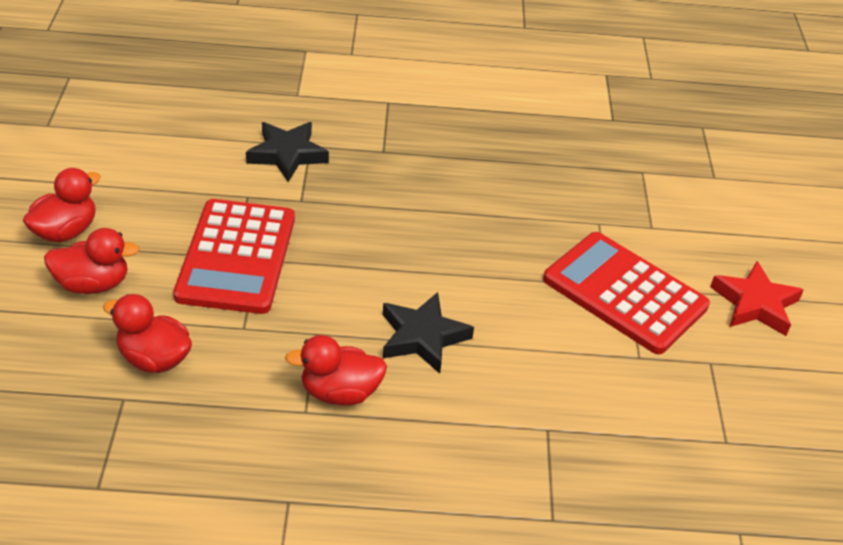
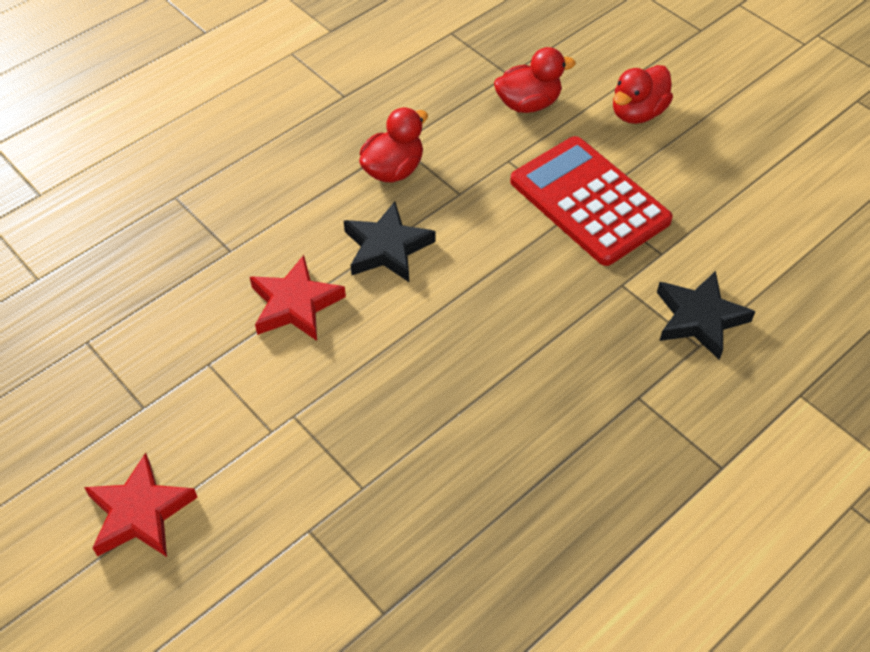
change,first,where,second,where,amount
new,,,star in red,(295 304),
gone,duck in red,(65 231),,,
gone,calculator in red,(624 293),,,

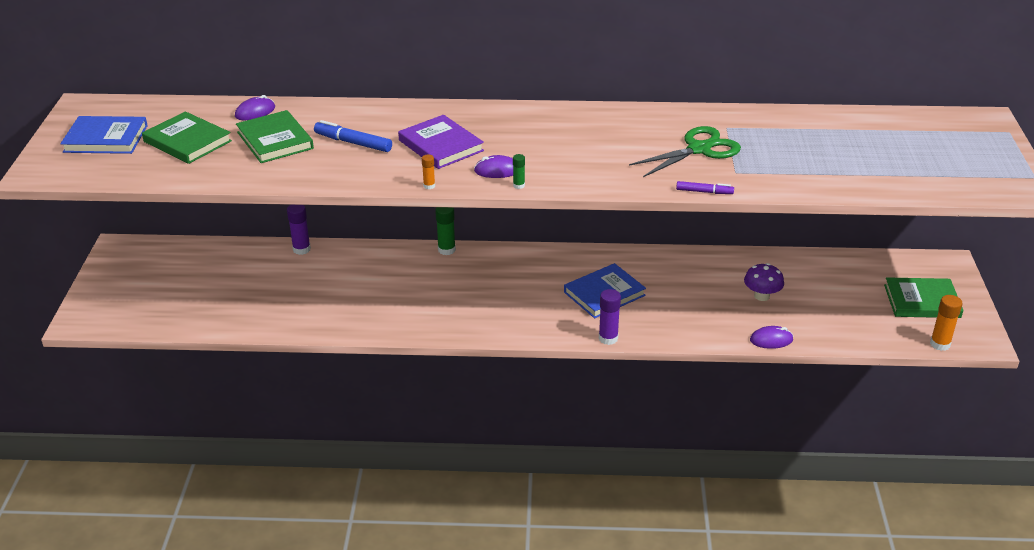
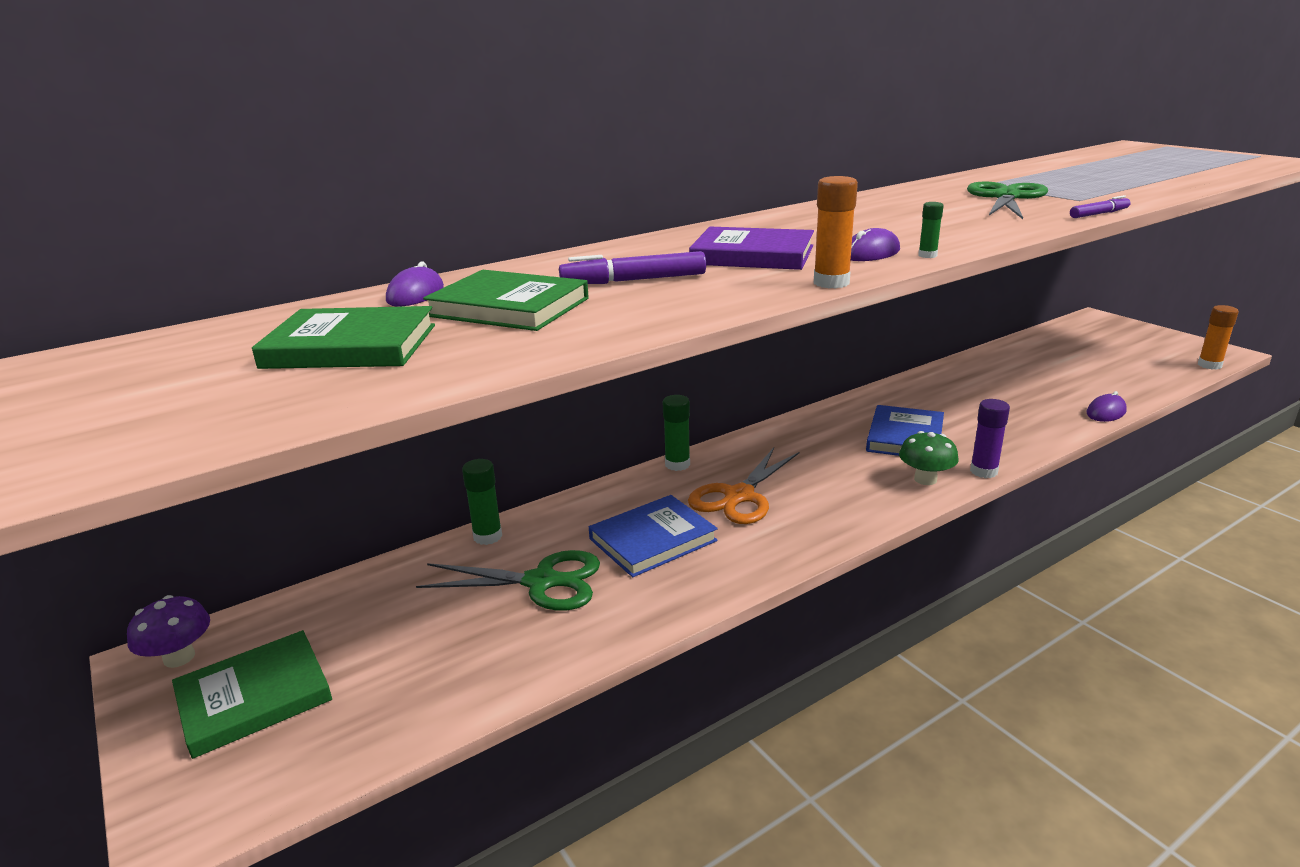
change,first,where,second,where,amount
shifted,mushroom in purple,(761 296),,(179 657),
shifted,book in green,(922 301),,(254 697),
new,,,scissors in green,(542 582),
repainted,glue stick in purple,(301 249),glue stick in green,(487 536),
repainted,marker in blue,(353 143),marker in purple,(634 281),
shifted,book in blue,(106 139),,(652 540),
new,,,scissors in orange,(739 496),
scaled,glue stick in orange,(429 186),,(831 283),x1.80
new,,,mushroom in green,(925 479),

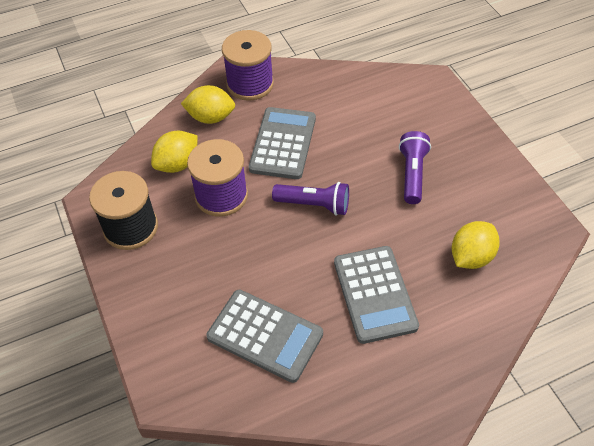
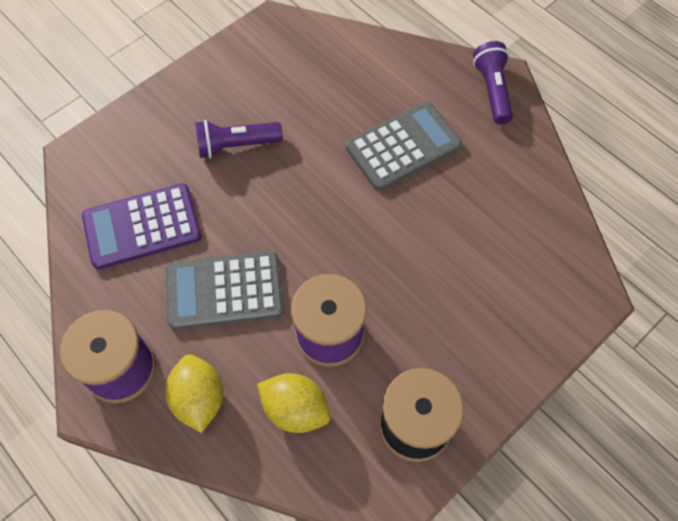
change,first,where,second,where,amount
new,,,calculator in purple,(142 226),
shifted,flashlight in purple,(314 205),,(492 90),
gone,calculator in grey,(265 336),,,
gone,lemon in yellow,(471 257),,,

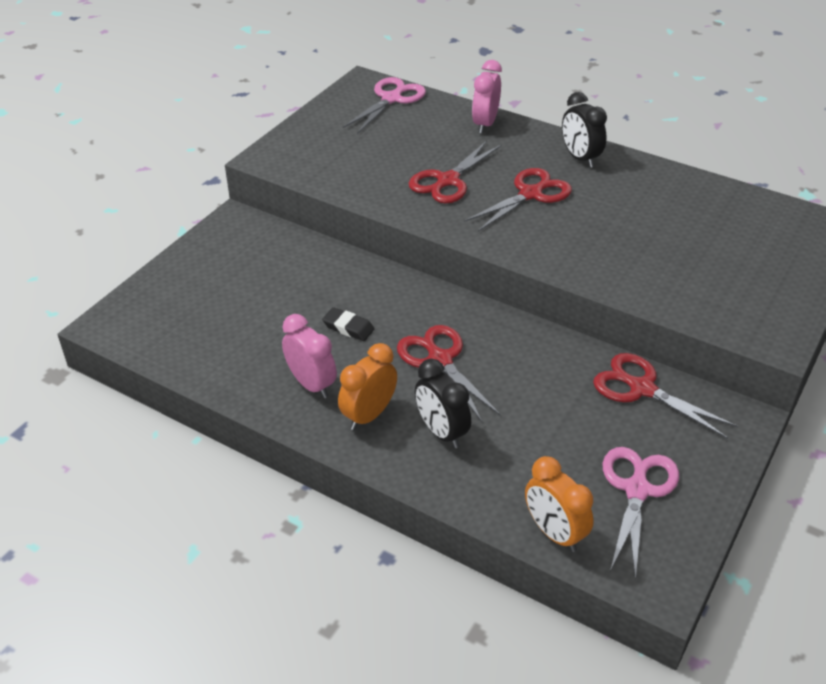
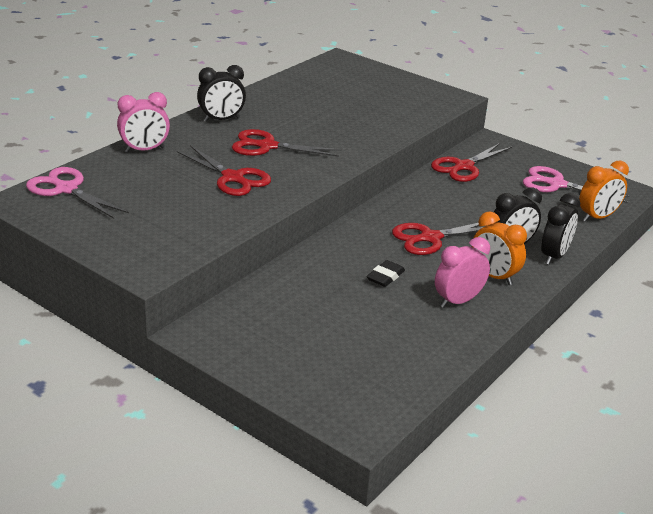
change,first,where,second,where,amount
rotated,clock in pink,(485 124),,(145 150),45 degrees counterclockwise
rotated,scissors in red,(530 194),,(267 146),45 degrees counterclockwise
new,,,clock in black,(554 256),

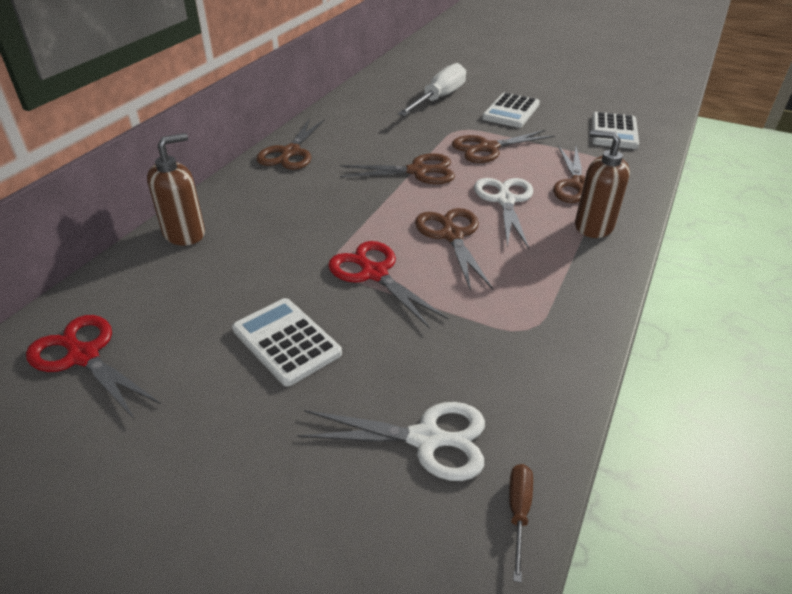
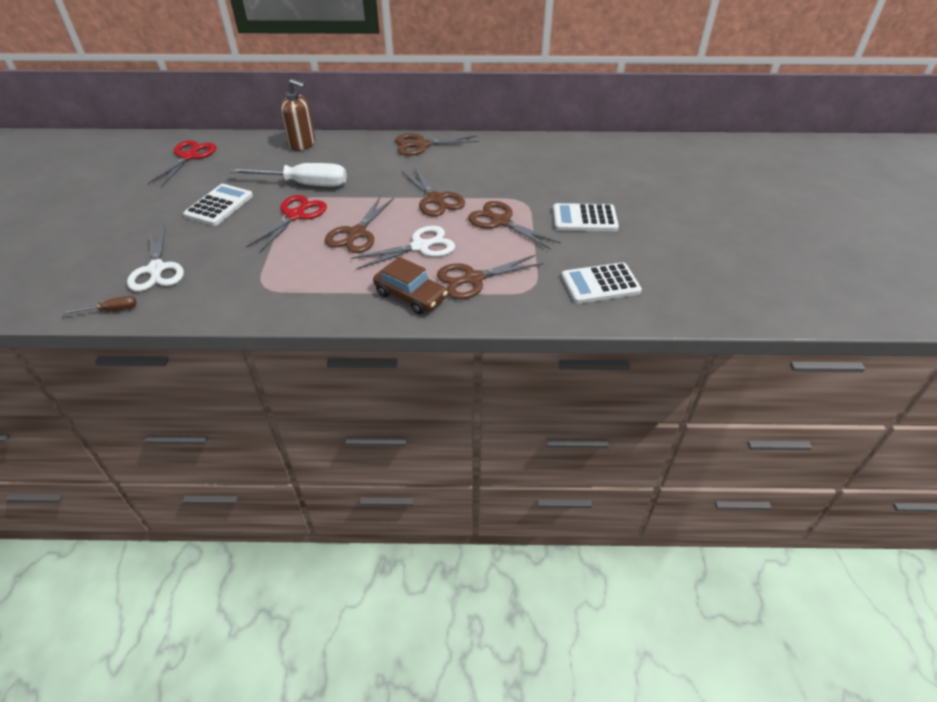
change,first,where,second,where,amount
shifted,screwdriver in white,(439 98),,(304 184),
rotated,scissors in brown,(452 235),,(356 234),150 degrees clockwise
swapped,soap dispenser in brown,(593 226),car in brown,(410 296),

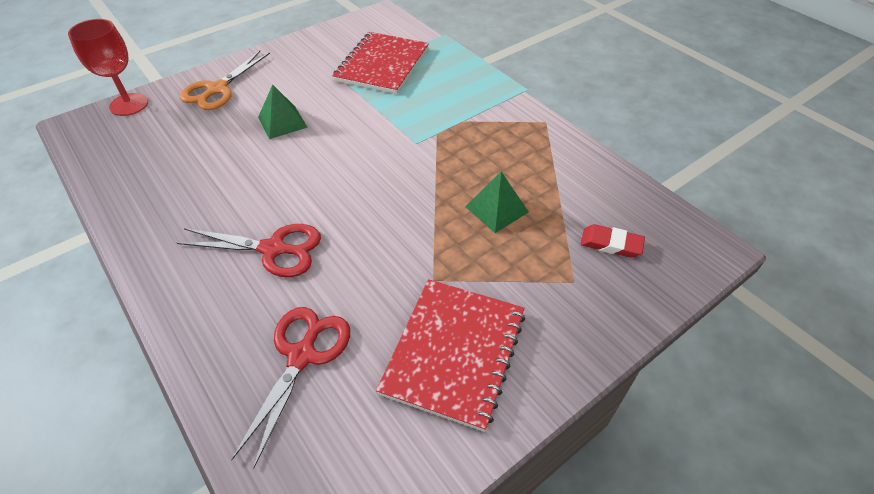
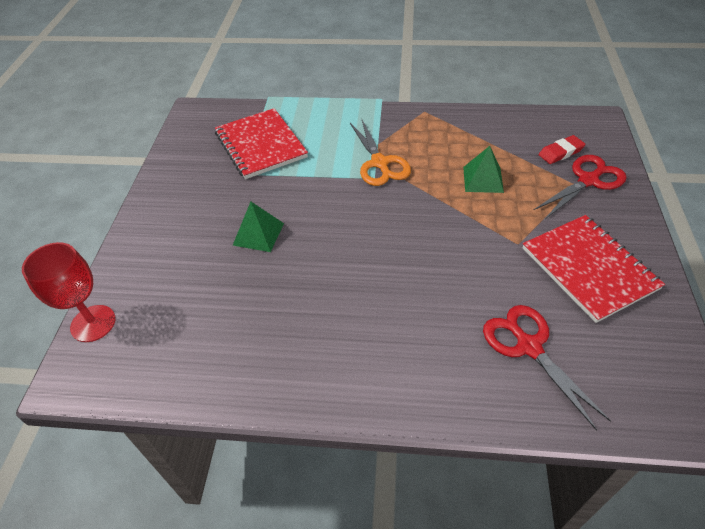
change,first,where,second,where,amount
shifted,scissors in orange,(217 89),,(379 163),
shifted,scissors in red,(273 249),,(588 180),

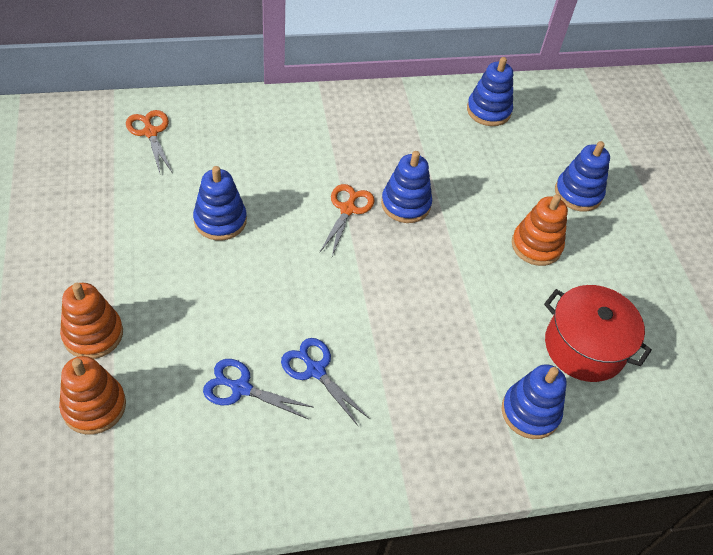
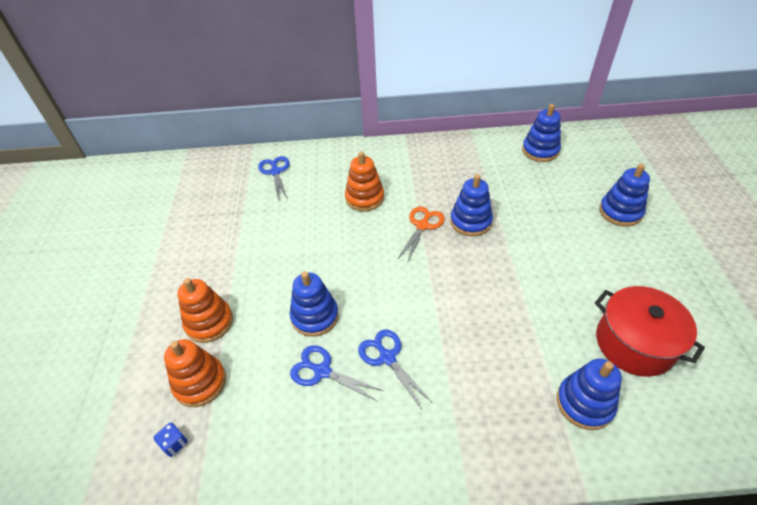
change,first,where,second,where,amount
new,,,dice in blue,(174 443),
repainted,scissors in orange,(150 132),scissors in blue,(275 172),
shifted,stacking toy in blue,(220 220),,(315 316),
shifted,stacking toy in orange,(536 246),,(364 198),

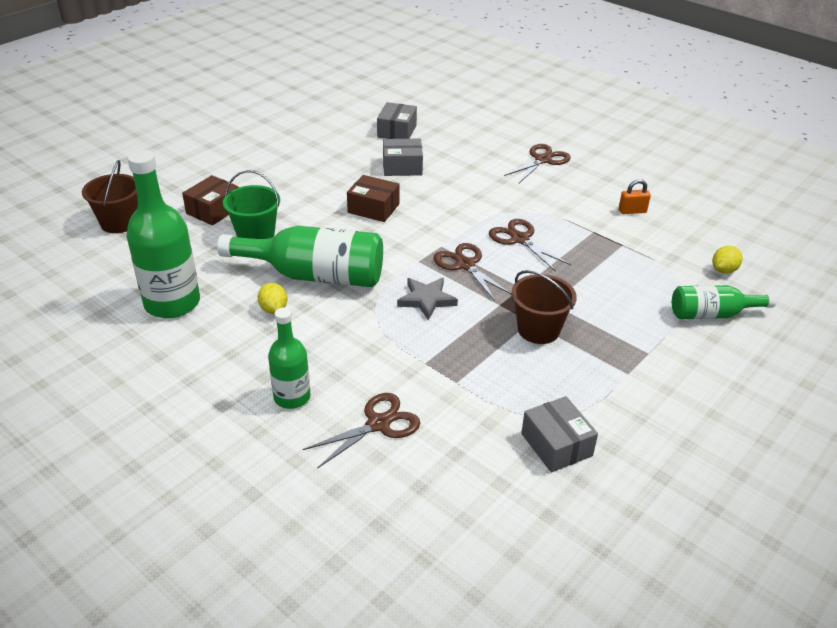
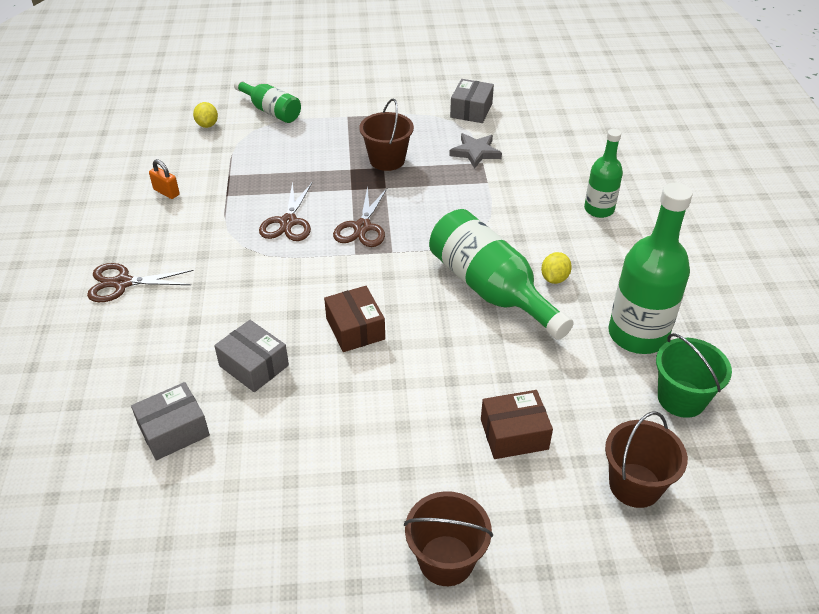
change,first,where,second,where,amount
rotated,lemon in yellow,(724 270),,(207 125),75 degrees clockwise
new,,,bucket in brown,(446 560),
shifted,star in grey,(426 300),,(475 152),
shifted,bucket in green,(255 234),,(681 398),
gone,scissors in brown,(378 424),,,

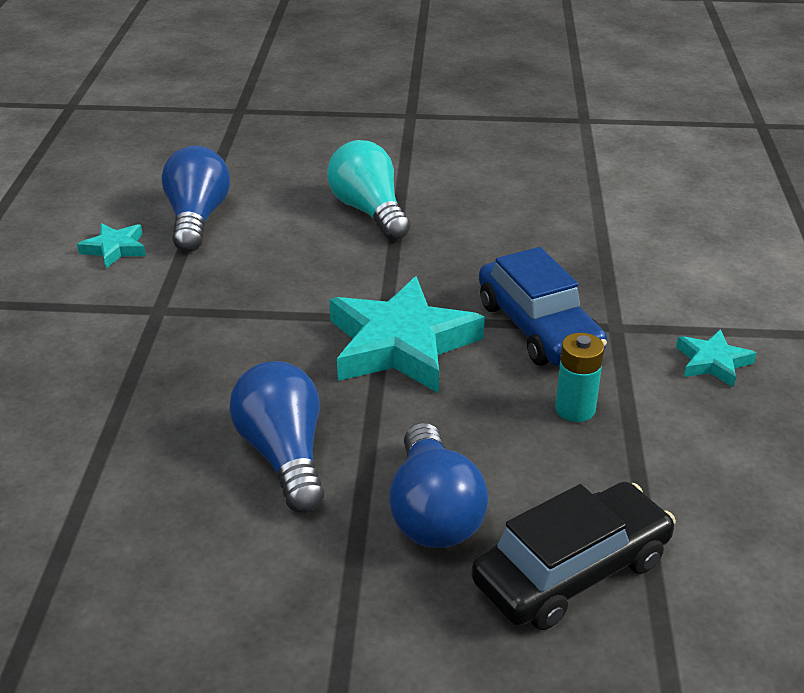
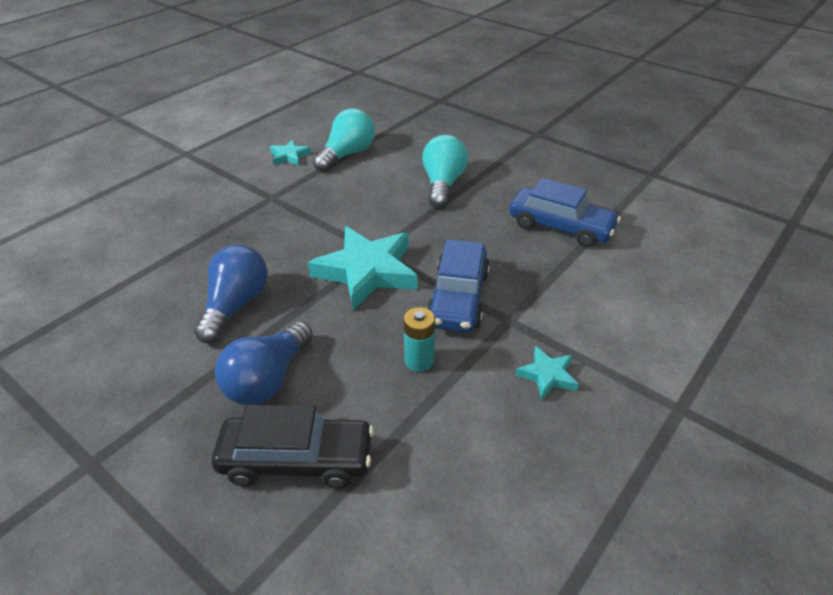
change,first,where,second,where,amount
repainted,light bulb in blue,(197 218),light bulb in turquoise,(347 154),
new,,,car in blue,(560 227),

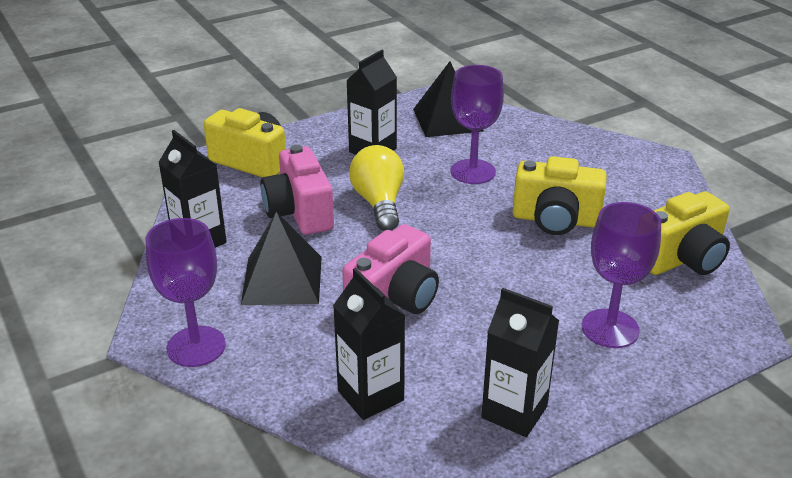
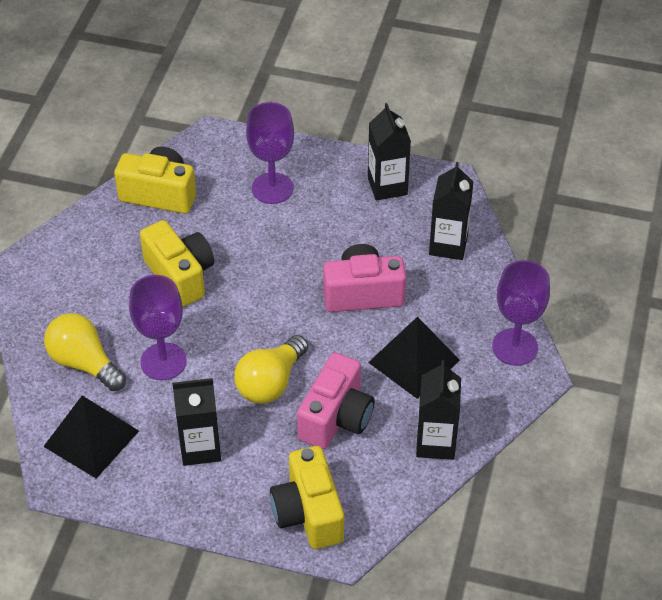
change,first,where,second,where,amount
new,,,light bulb in yellow,(84 363),

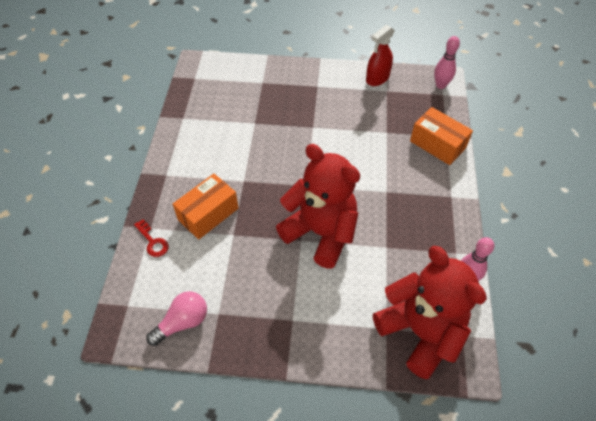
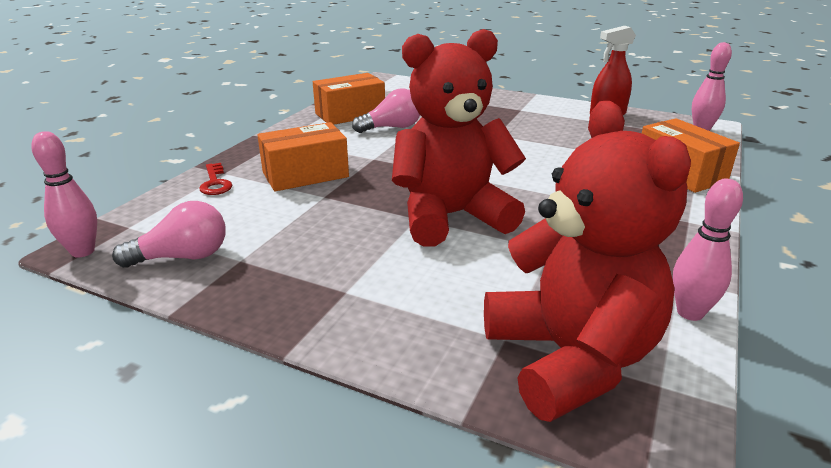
change,first,where,second,where,amount
new,,,bowling pin in pink,(83 251),
new,,,box in orange,(350 114),
new,,,light bulb in pink,(392 128),
rotated,teddy bear in red,(320 233),,(451 217),75 degrees counterclockwise

